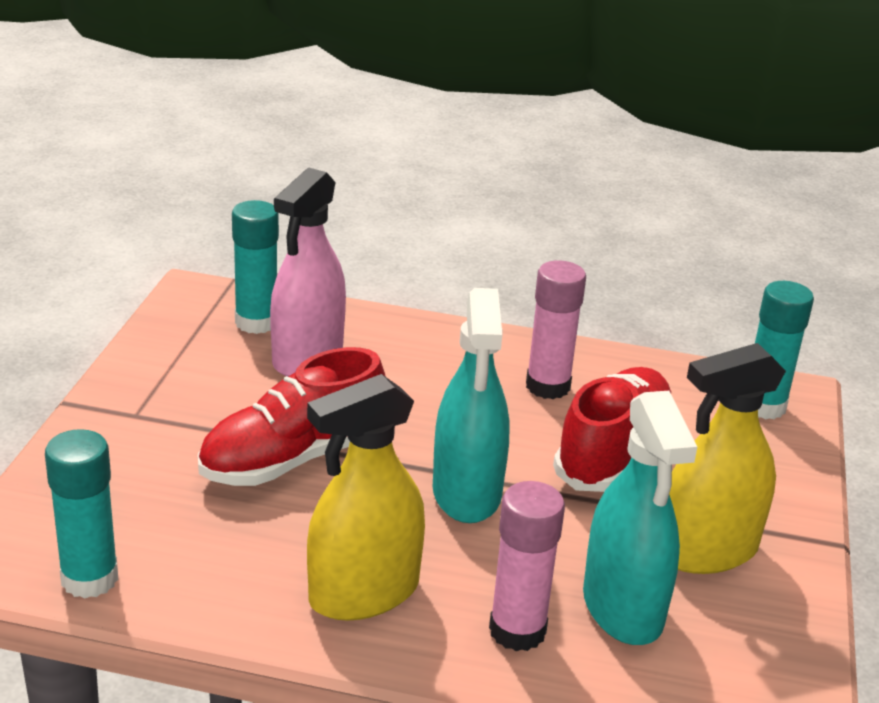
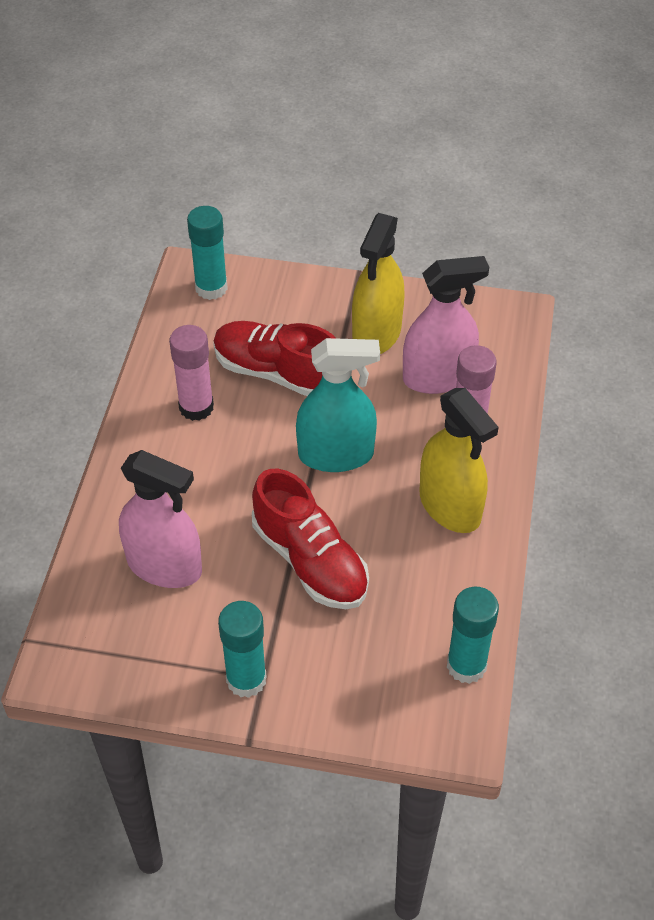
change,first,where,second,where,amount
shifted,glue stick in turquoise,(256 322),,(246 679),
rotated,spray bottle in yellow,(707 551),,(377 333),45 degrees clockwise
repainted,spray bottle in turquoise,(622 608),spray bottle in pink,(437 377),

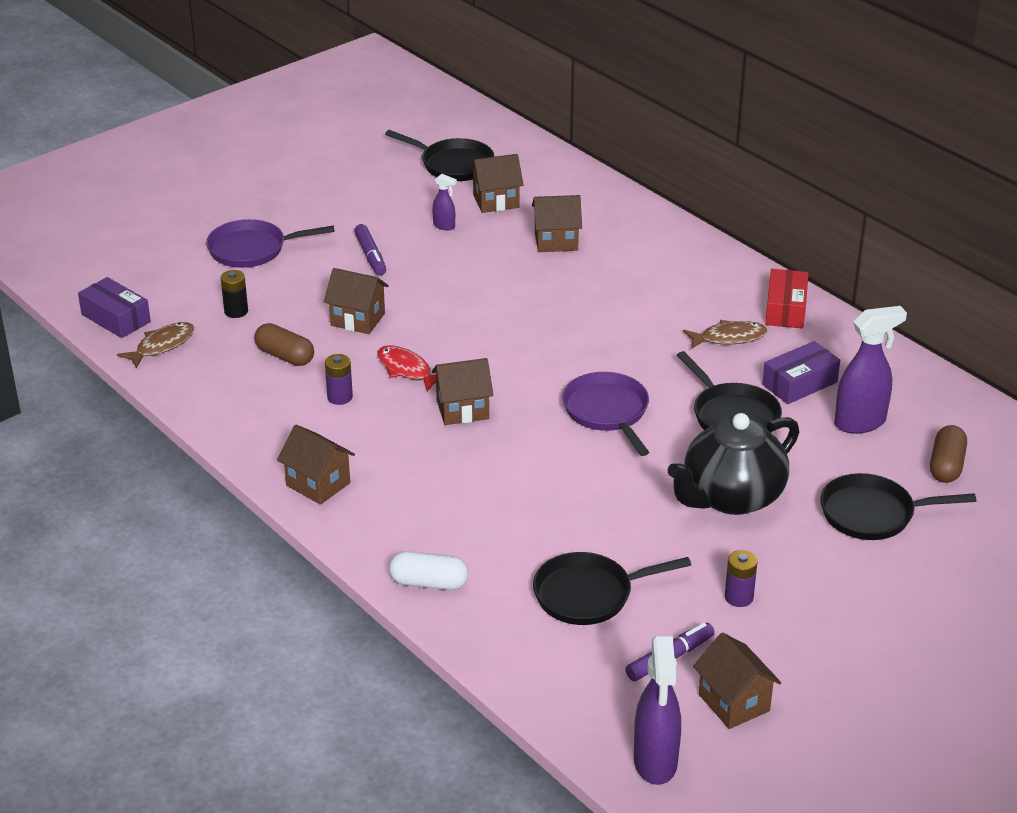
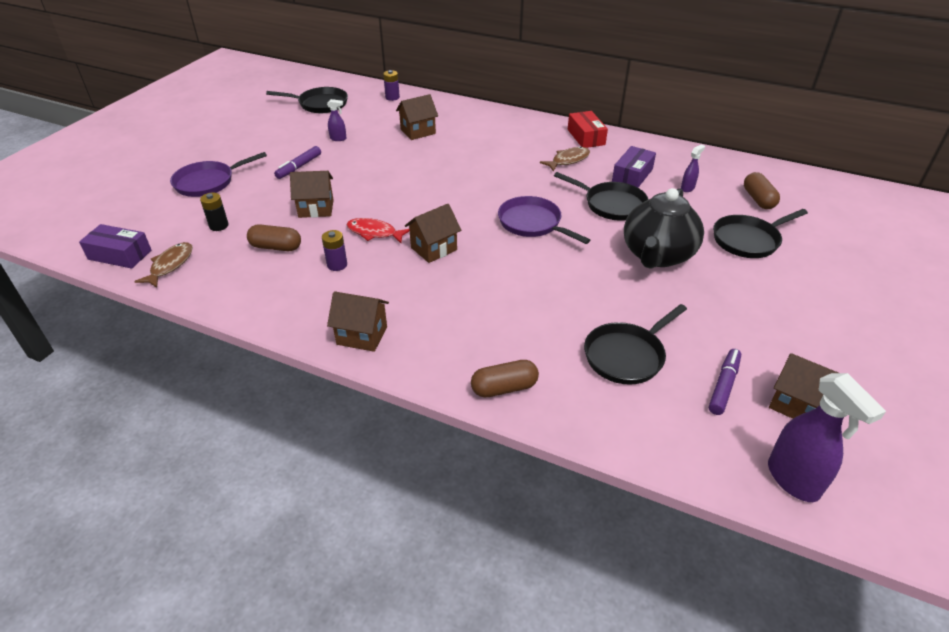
change,first,where,second,where,amount
rotated,marker in purple,(370 256),,(299 167),75 degrees clockwise
shifted,battery in purple,(739 597),,(392 97),
repainted,capsule in white,(429 583),capsule in brown,(504 388),
scaled,spray bottle in purple,(860 423),,(687 188),x0.50
gone,house in brown,(496 201),,,

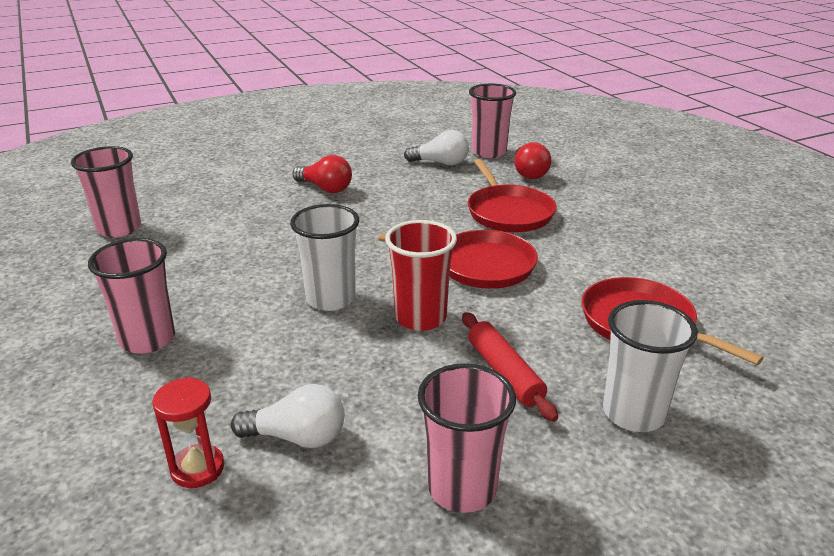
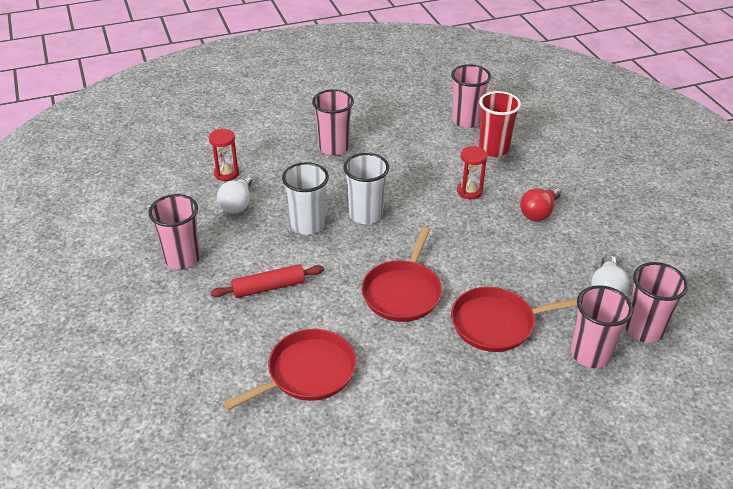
change,first,where,second,where,amount
shifted,cup in white,(633 413),,(308 225),
new,,,hourglass in red,(469 191),
shifted,cup in red,(420 318),,(493 149),
swapped,light bulb in red,(529 173),cup in pink,(590 354),

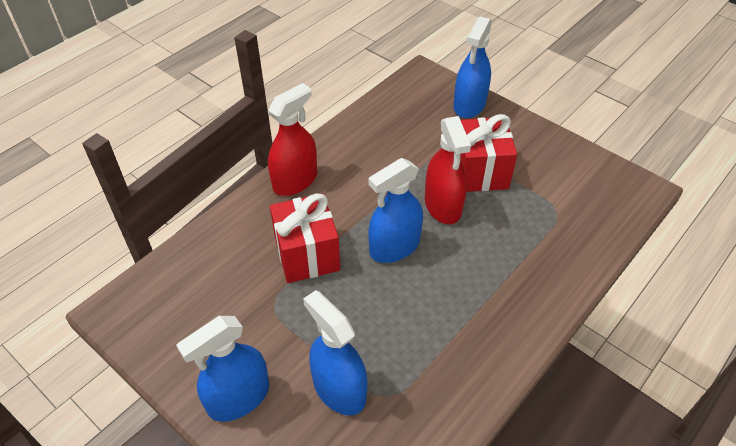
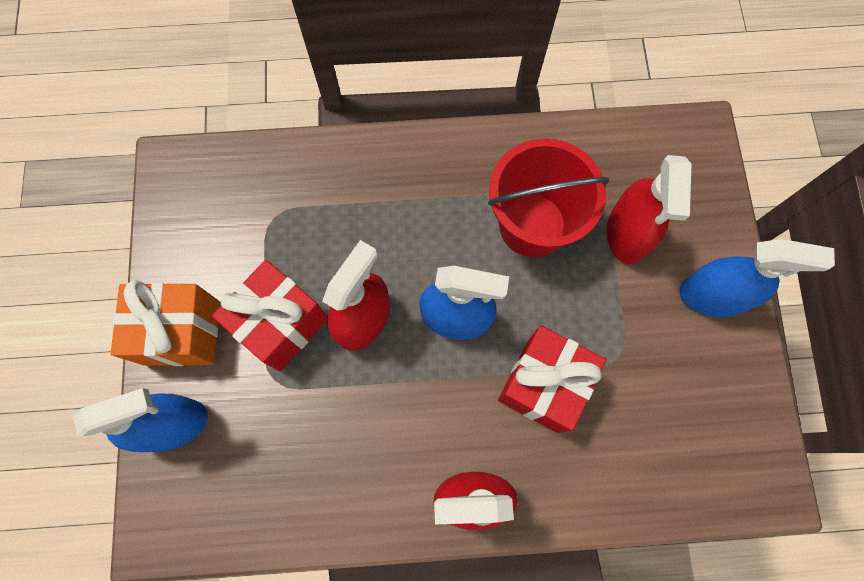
change,first,where,second,where,amount
new,,,gift in orange,(182 332),
new,,,bucket in red,(532 225),
repainted,spray bottle in blue,(339 389),spray bottle in red,(627 233),

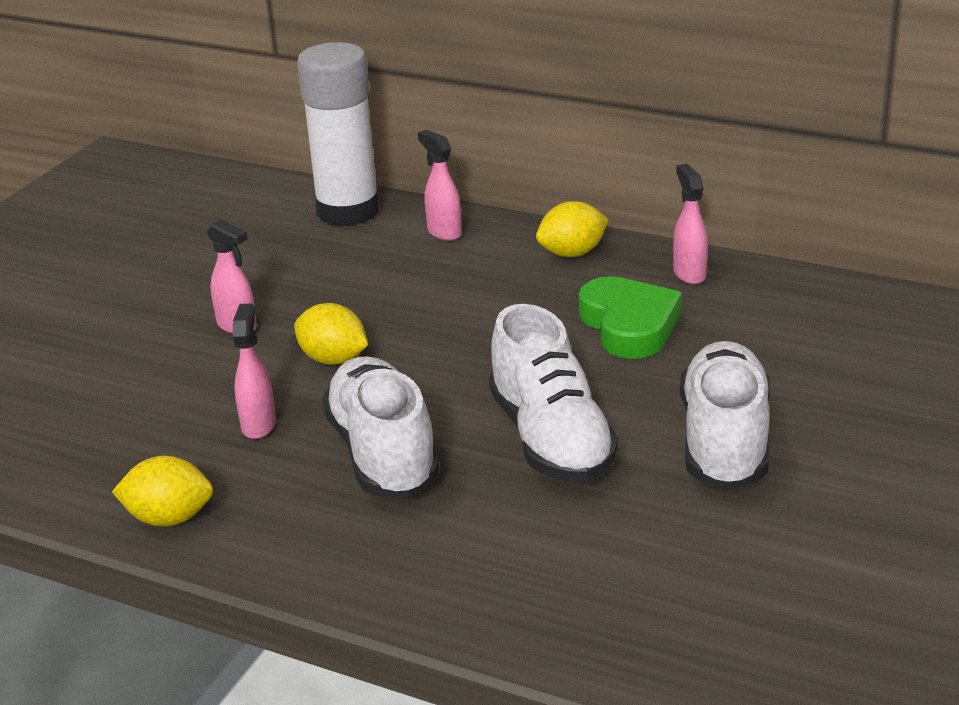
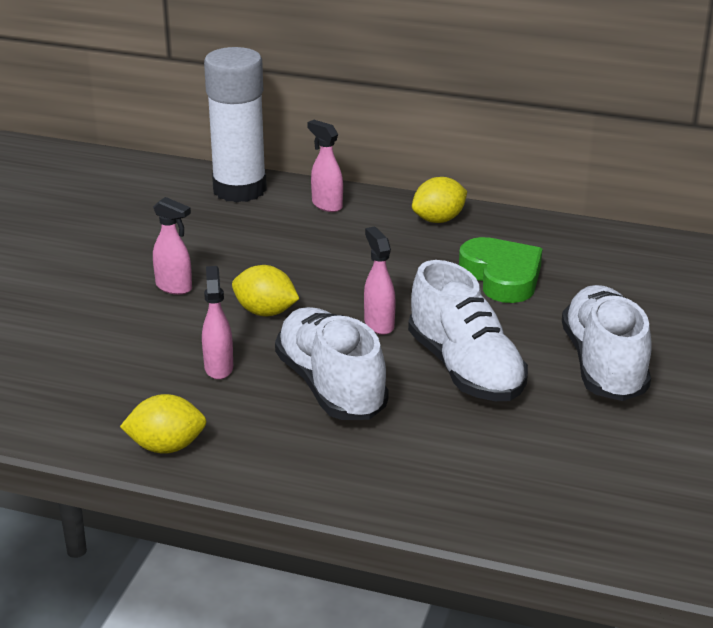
change,first,where,second,where,amount
shifted,spray bottle in pink,(689 274),,(379 324),

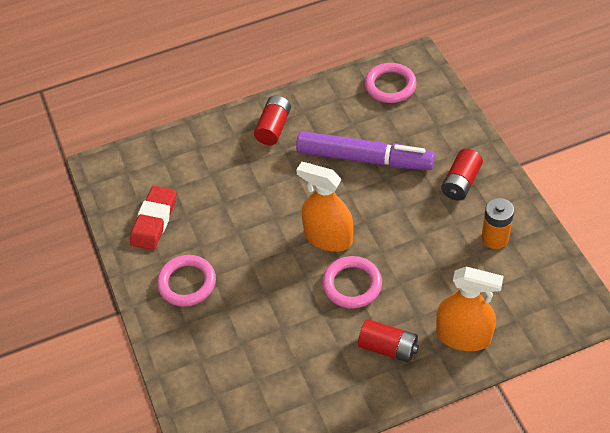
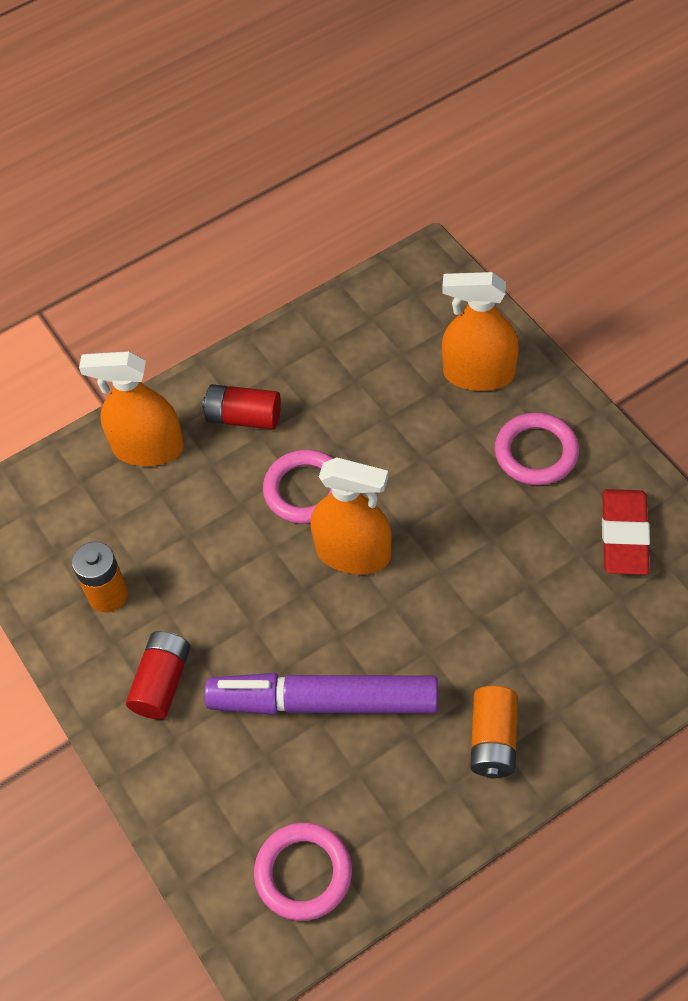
change,first,where,second,where,amount
new,,,spray bottle in orange,(479 374),
repainted,battery in red,(273 128),battery in orange,(493 740),

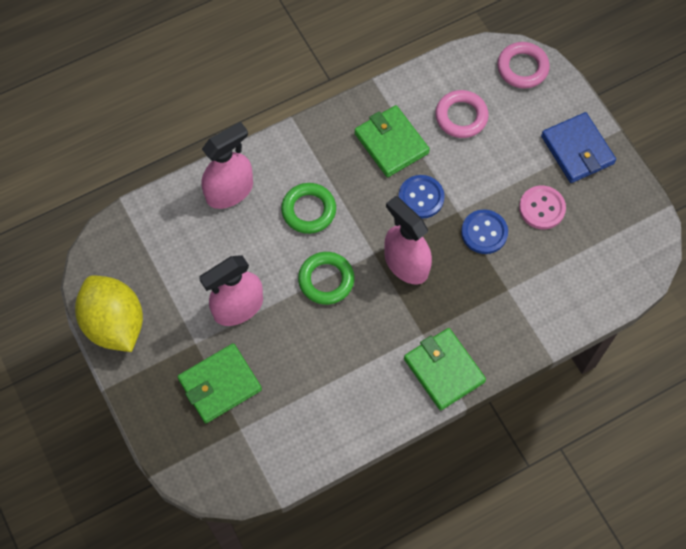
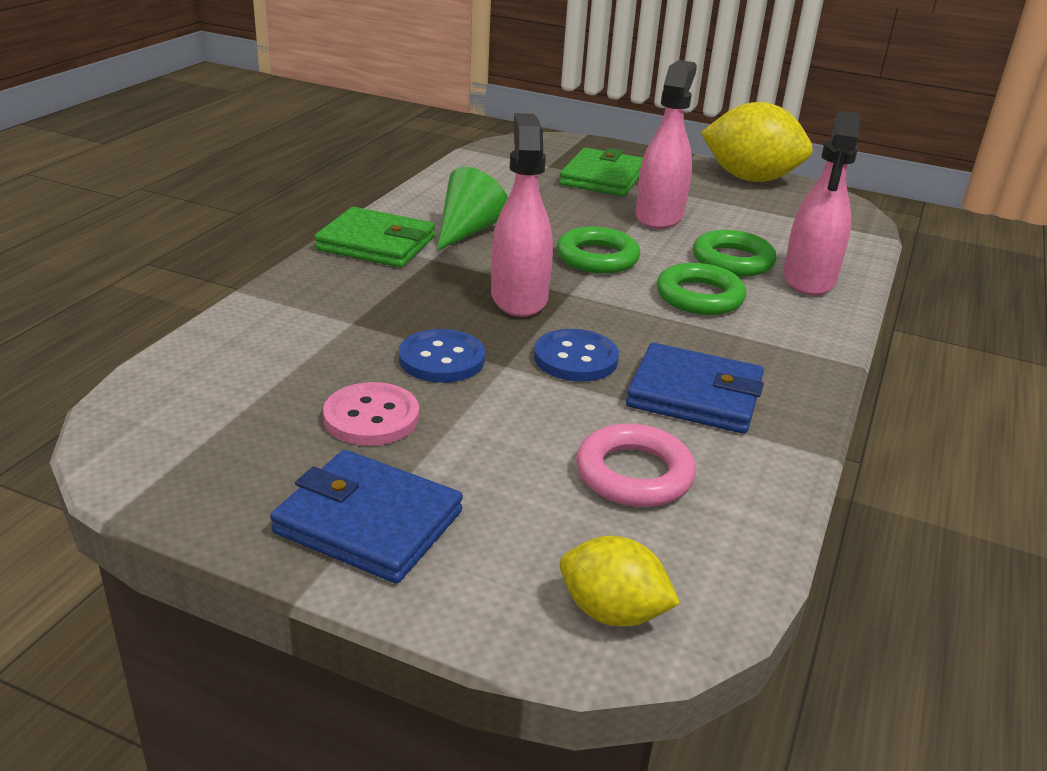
change,first,where,second,where,amount
new,,,cone in green,(468 231),
rotated,spray bottle in pink,(406 264),,(519 298),105 degrees counterclockwise
swapped,ring in pink,(522 68),lemon in yellow,(612 612),
repainted,wallet in green,(391 143),wallet in blue,(694 395),
new,,,ring in green,(732 260),

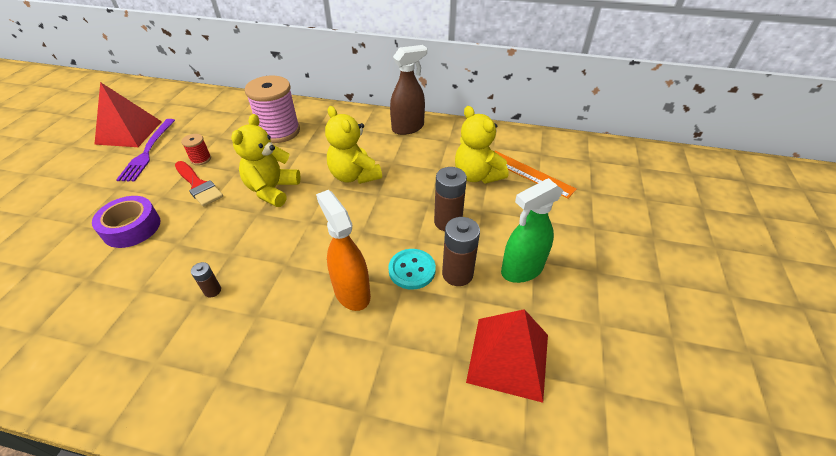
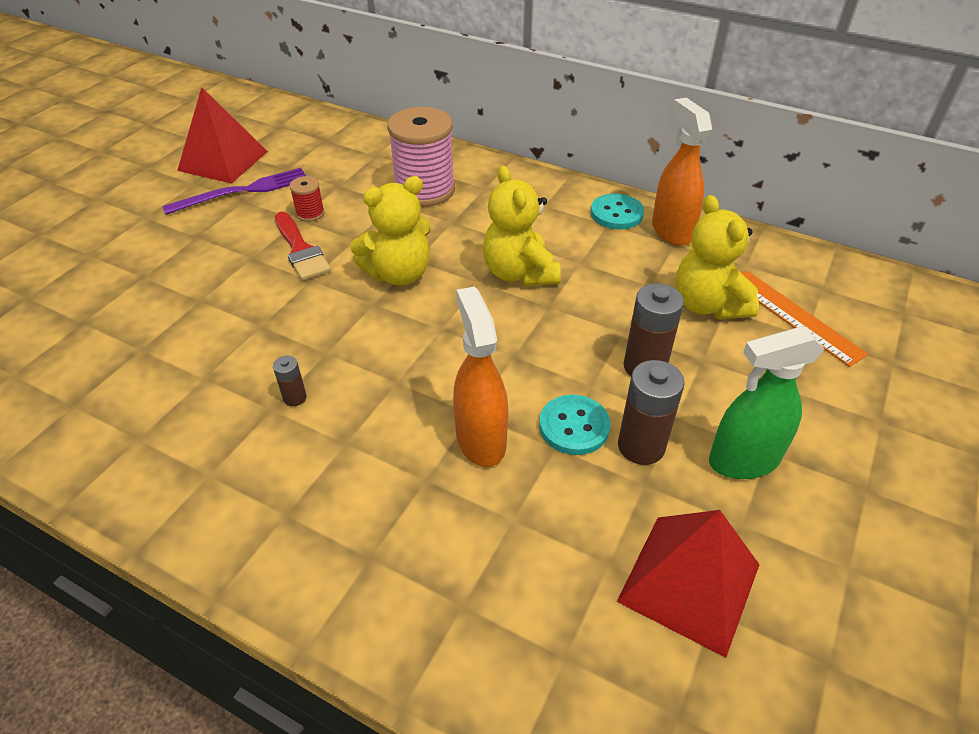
change,first,where,second,where,amount
rotated,fork in purple,(148 151),,(243 191),135 degrees counterclockwise
rotated,teddy bear in yellow,(272 190),,(399 274),150 degrees counterclockwise
swapped,spray bottle in brown,(408 128),button in turquoise,(616 213),
new,,,spray bottle in orange,(671 231),
gone,tape in purple,(132 228),,,

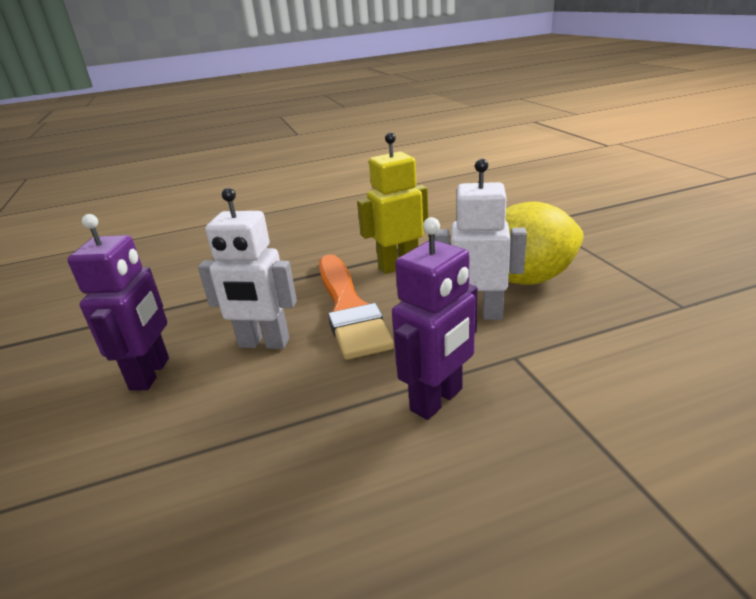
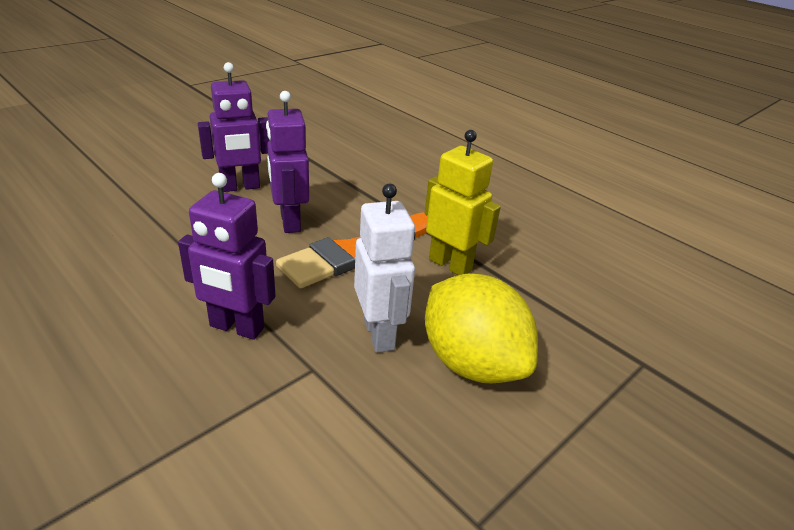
change,first,where,second,where,amount
repainted,robot in white,(264 343),robot in purple,(289 222),

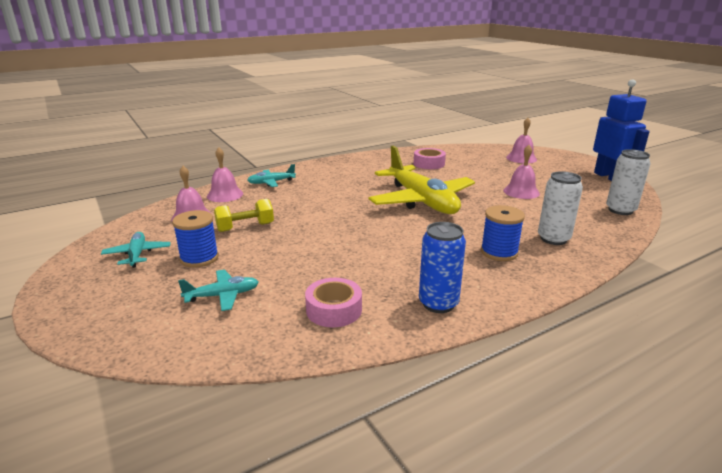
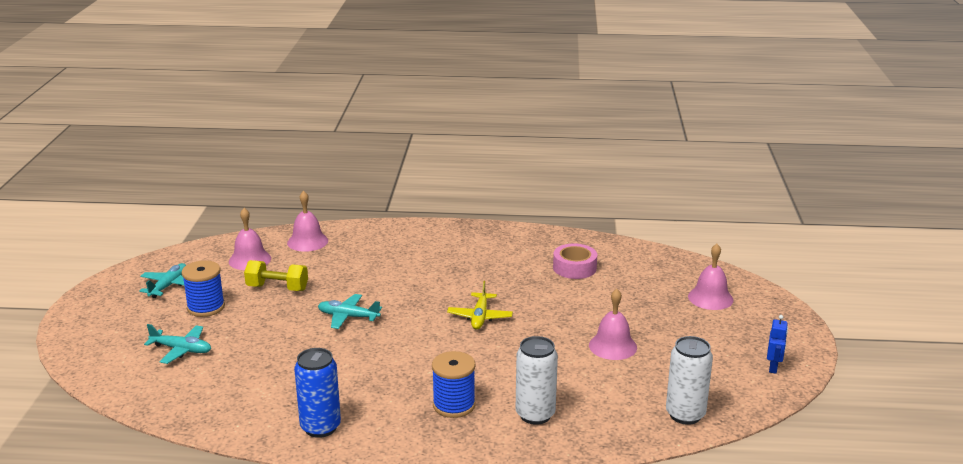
change,first,where,second,where,amount
shifted,plane in turquoise,(271 182),,(348 317),
scaled,plane in yellow,(421 201),,(480 317),x0.45
scaled,robot in blue,(609 177),,(773 367),x0.43
gone,tape in pink,(334 310),,,

